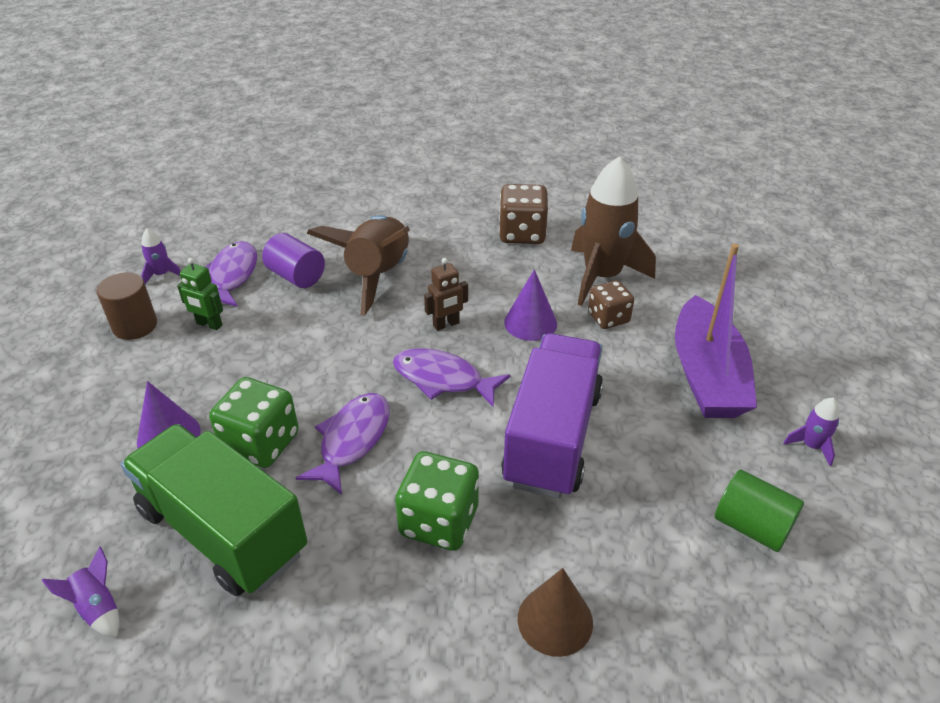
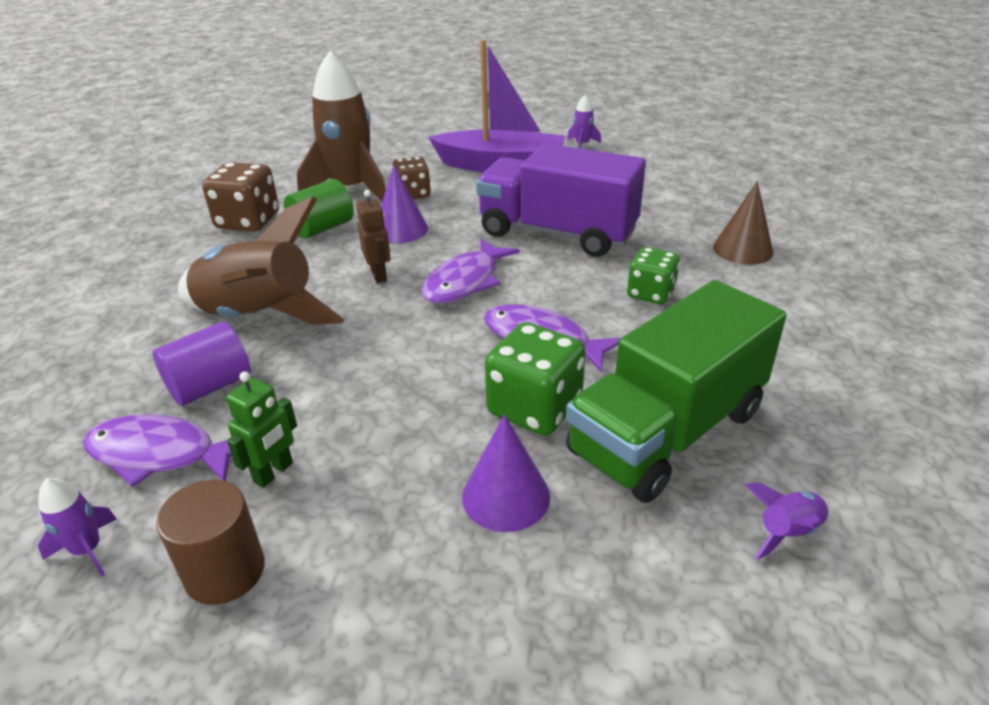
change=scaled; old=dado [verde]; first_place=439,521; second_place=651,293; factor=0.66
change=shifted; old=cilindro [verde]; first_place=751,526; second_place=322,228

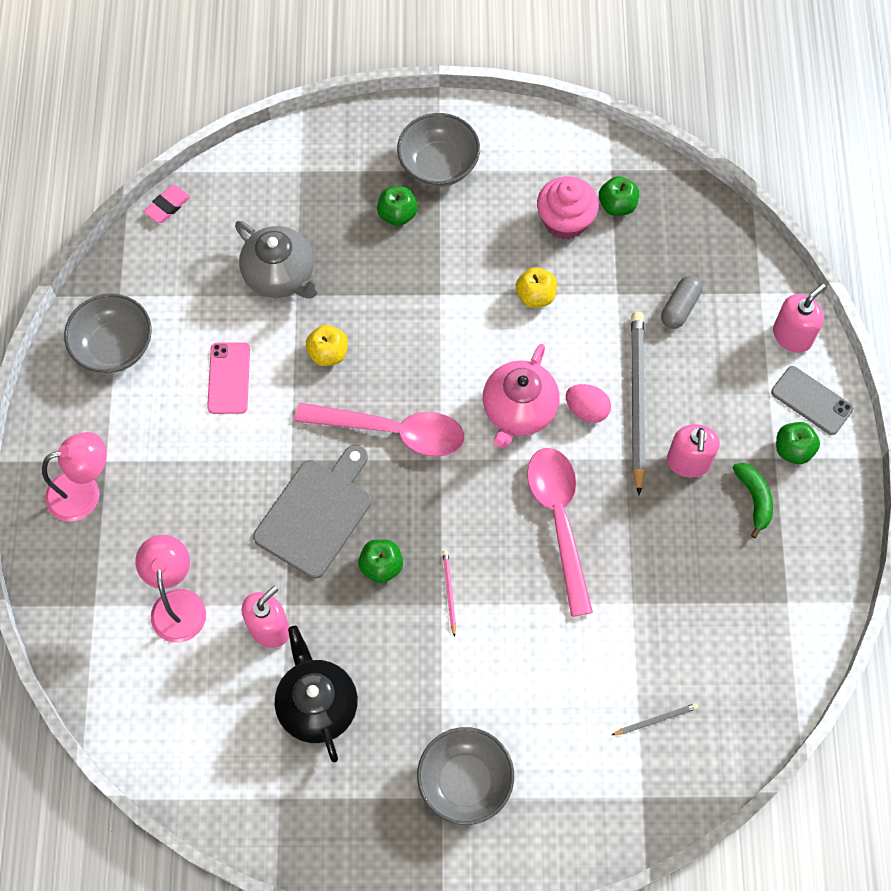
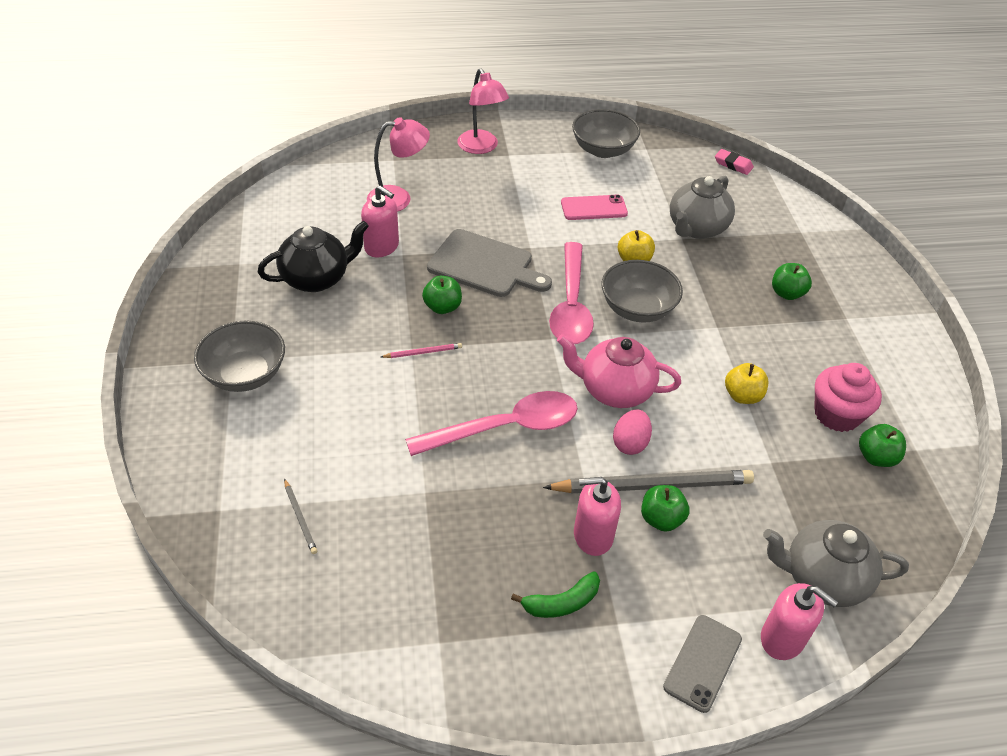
change=shifted; old=cuenco [gris]; first_place=438,165; second_place=637,309
change=gone; old=cápsula [gris]; first_place=680,307
change=shifted; old=manzana [verde]; first_place=793,449; second_place=661,519
change=new; new=tetera [gris]; second_place=822,578

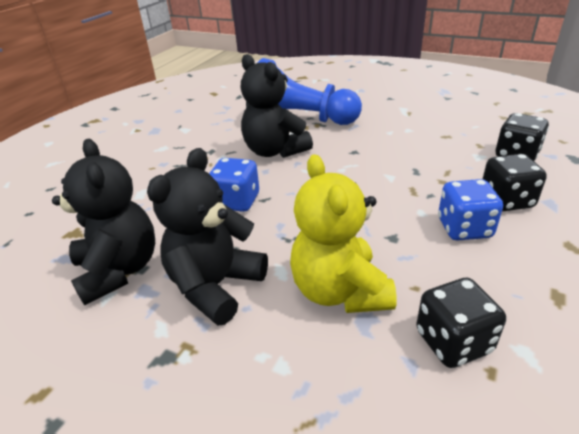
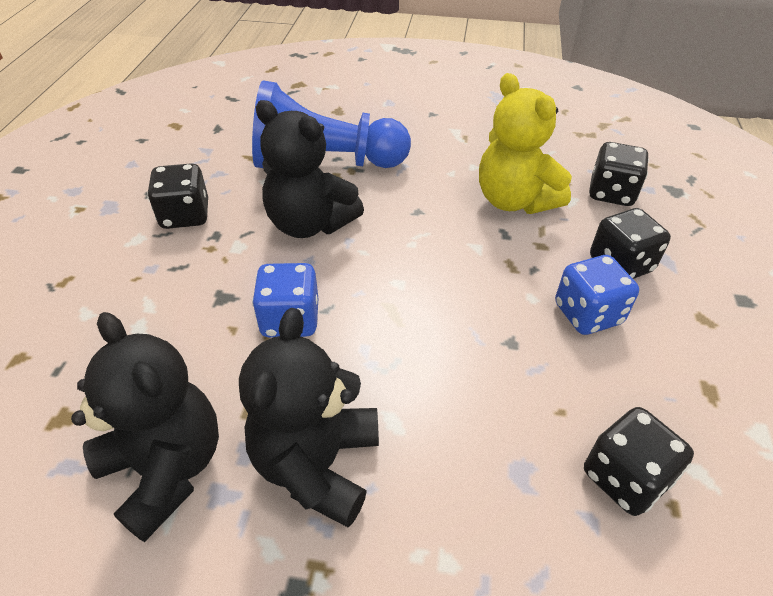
change=shifted; old=osito [amarillo]; first_place=340,291; second_place=514,200
change=new; new=dado [negro]; second_place=185,216

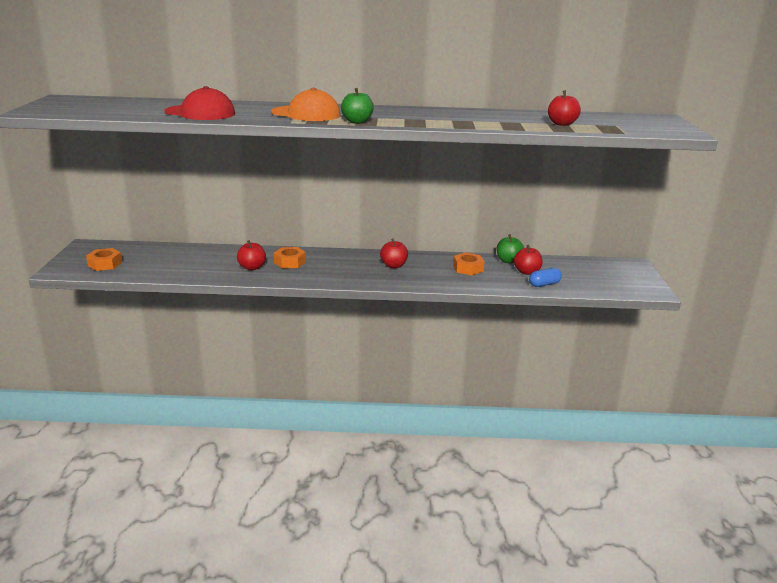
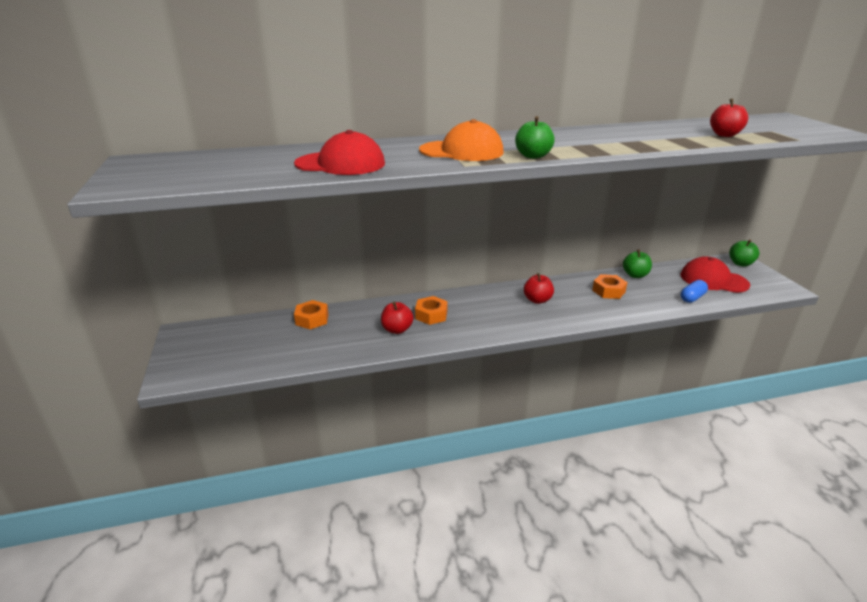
change=shifted; old=tuerca [naranja]; first_place=105,264; second_place=312,319
change=gone; old=manzana [rojo]; first_place=527,272
change=new; new=gorra [rojo]; second_place=713,280
change=new; new=manzana [verde]; second_place=740,263

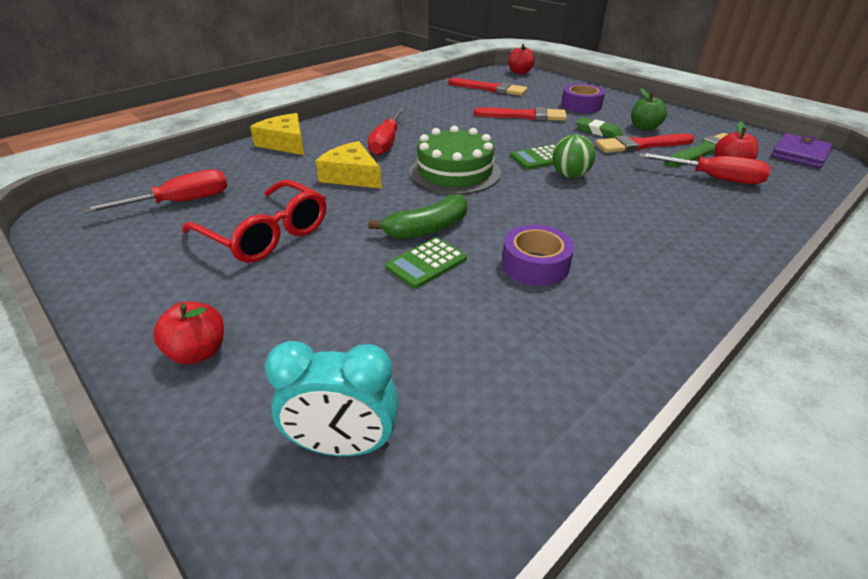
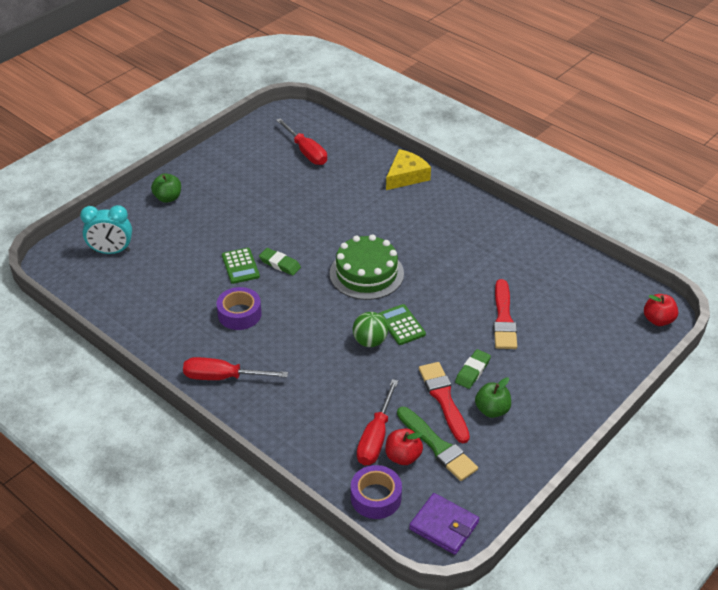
change=repainted; old=manzana [rojo]; new=manzana [verde]; first_place=199,352; second_place=168,198
change=gone; old=gafas [rojo]; first_place=265,234
change=rotated; old=despertador [turquesa]; first_place=343,445; second_place=111,251; degrees=-90
change=gone; old=queso [amarillo]; first_place=351,176
change=shifted; old=destornillador [rojo]; first_place=387,143; second_place=223,377
change=swapped; old=plátano [verde]; new=goma de borrar [verde]; first_place=427,229; second_place=280,264
change=rotated; old=calculadora [verde]; first_place=426,263; second_place=240,266; degrees=-150
change=gone; old=pincel [rojo]; first_place=490,89
change=shifted; old=cinta adhesiva [morado]; first_place=581,105; second_place=376,497

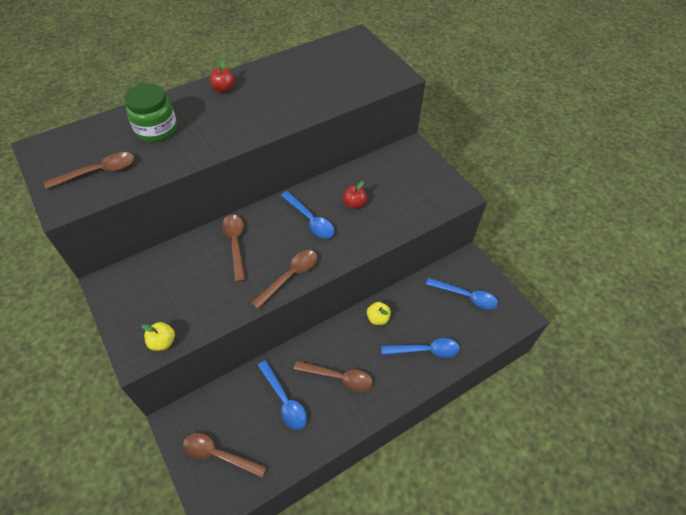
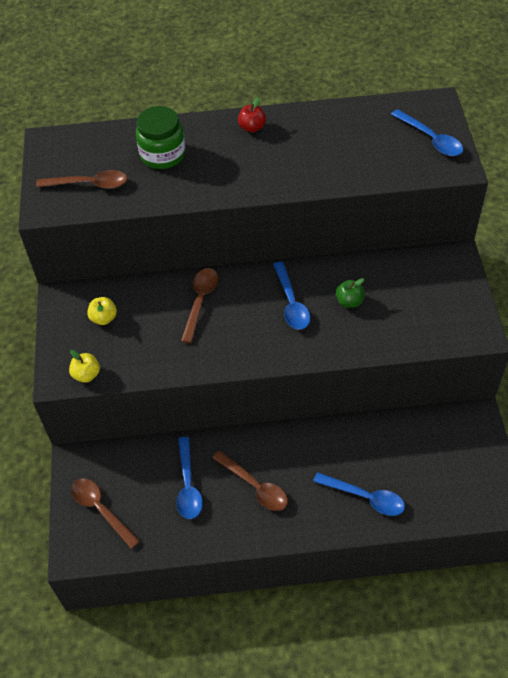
change=gone; old=cuchara [marrón]; first_place=290,276
change=repainted; old=manzana [rojo]; new=manzana [verde]; first_place=354,204; second_place=349,301
change=shifted; old=manzana [amarillo]; first_place=378,318; second_place=104,318
change=shifted; old=cuchara [azul]; first_place=466,296; second_place=431,139

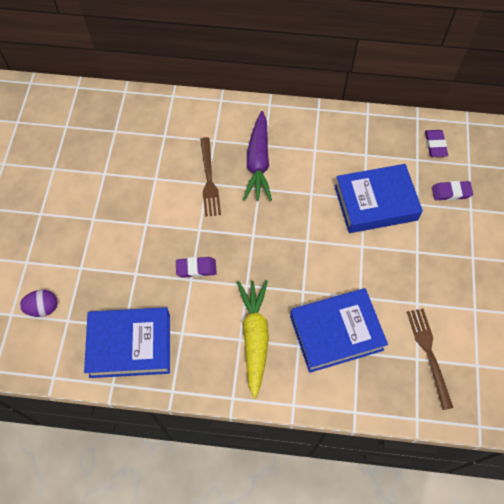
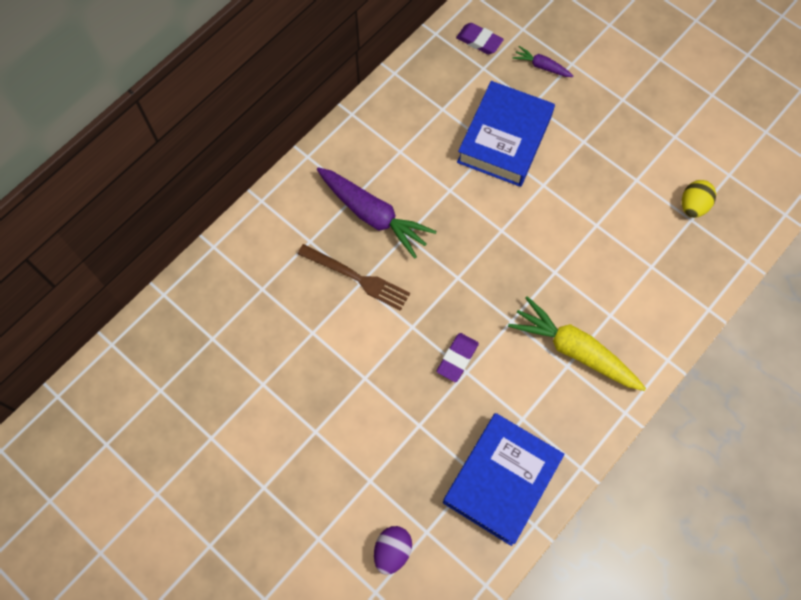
change=gone; old=libro [azul]; first_place=336,333
change=swapped; old=tenedor [marrón]; new=huevo [amarillo]; first_place=429,354; second_place=693,206
change=swapped; old=goma de borrar [morado]; new=zanahoria [morado]; first_place=451,192; second_place=542,66

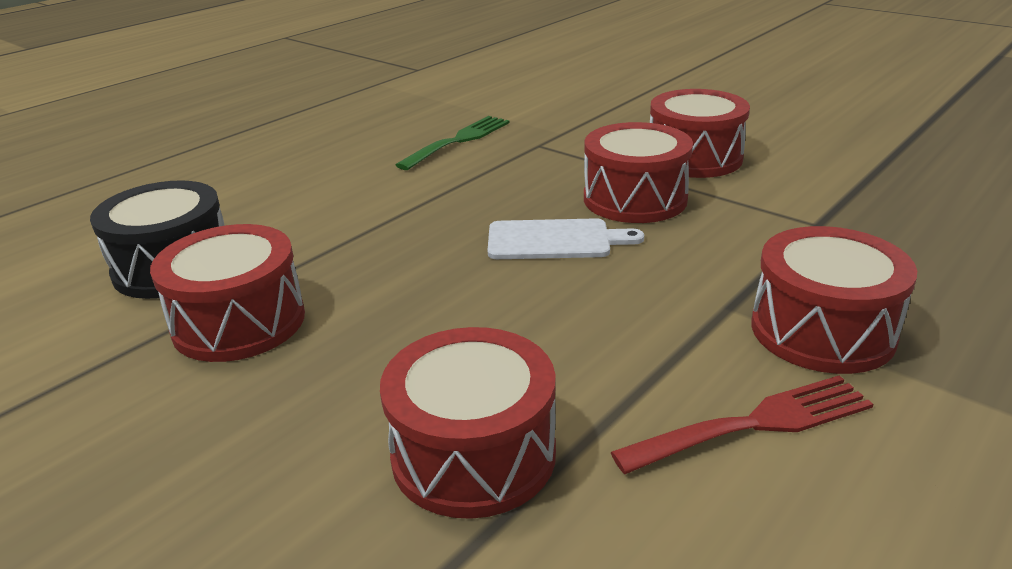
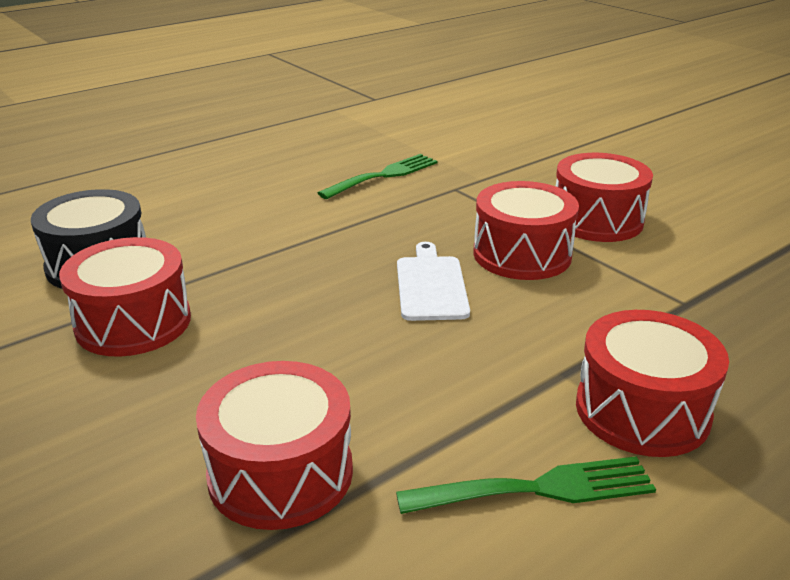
change=rotated; old=tabla de cortar [blanco]; first_place=554,240; second_place=431,285; degrees=-105
change=repainted; old=tenedor [rojo]; new=tenedor [verde]; first_place=754,424; second_place=537,489

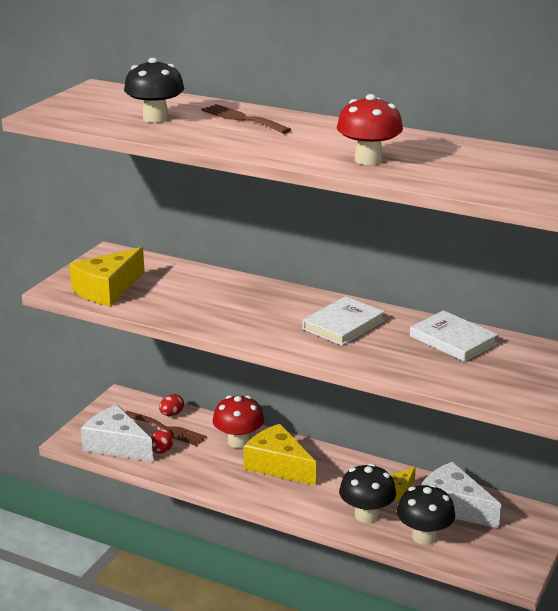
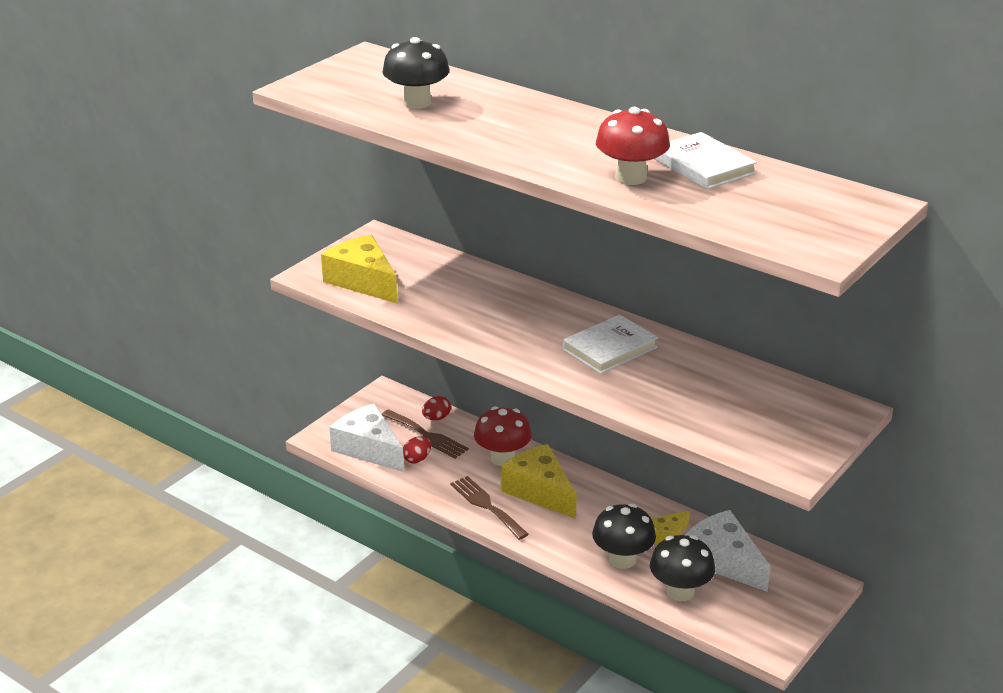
change=rotated; old=queso [amarillo]; first_place=107,289; second_place=363,281; degrees=90
change=shifted; old=tenedor [marrón]; first_place=242,119; second_place=486,506
change=shifted; old=libro [blanco]; first_place=453,340; second_place=703,166

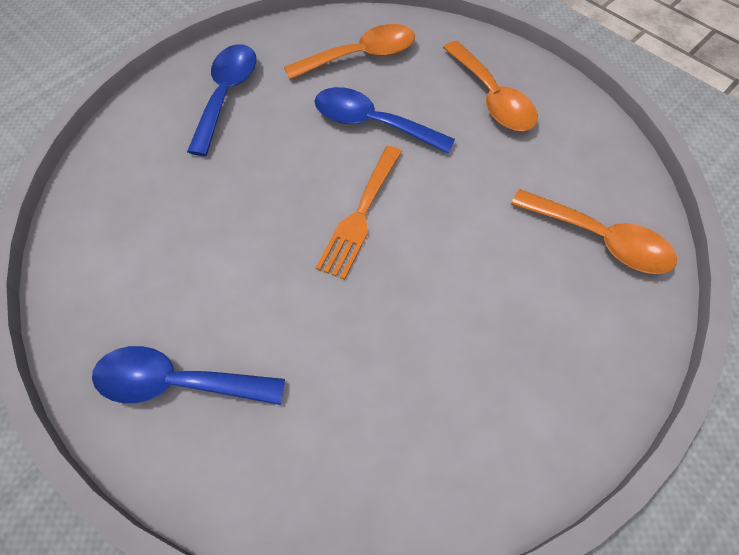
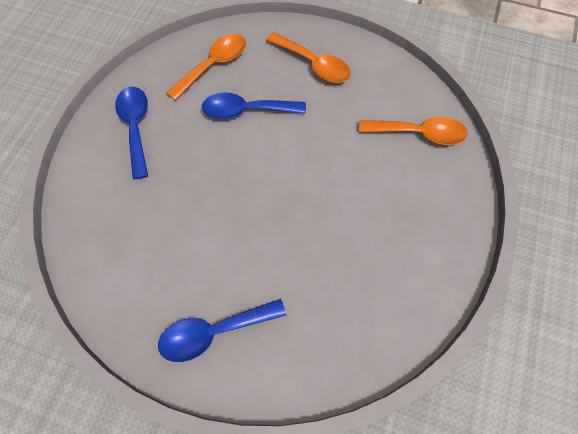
change=gone; old=tenedor [naranja]; first_place=360,215

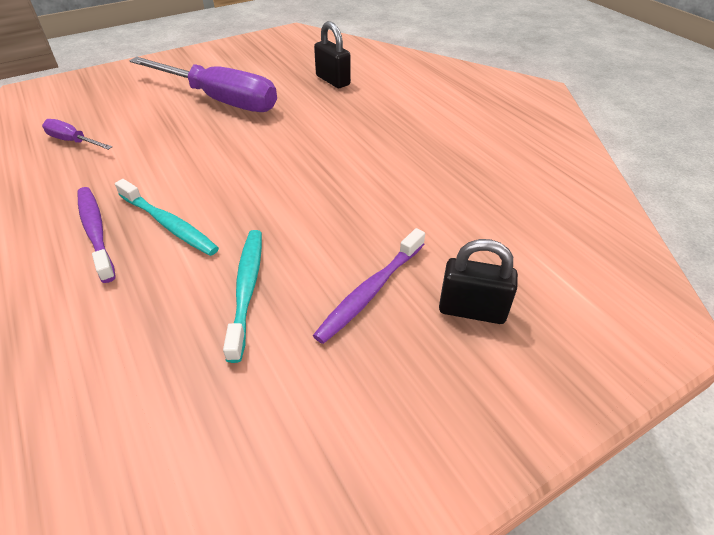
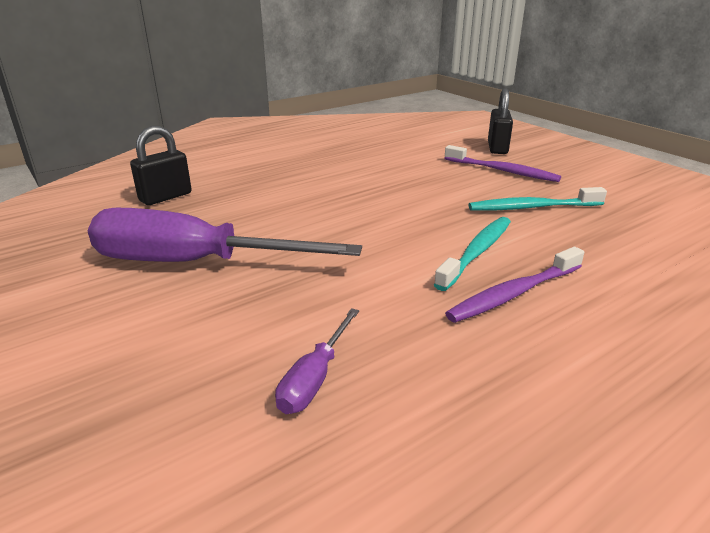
change=rotated; old=destornillador [morado]; first_place=220,100; second_place=195,263; degrees=-105

